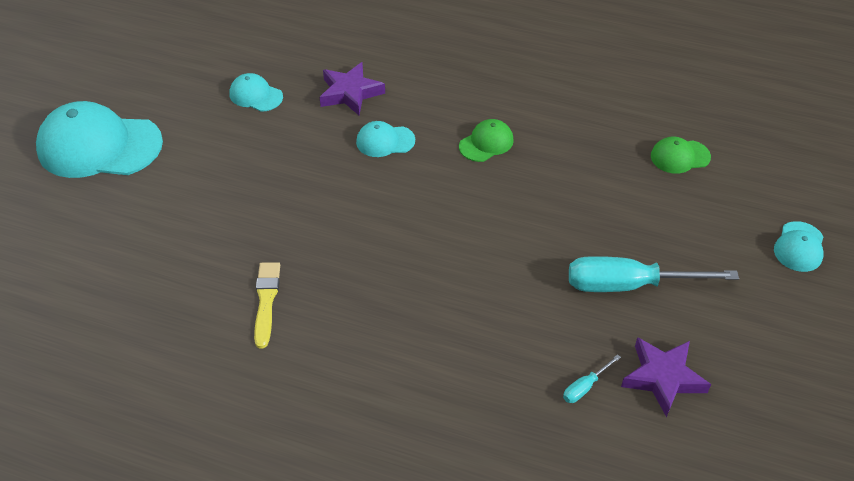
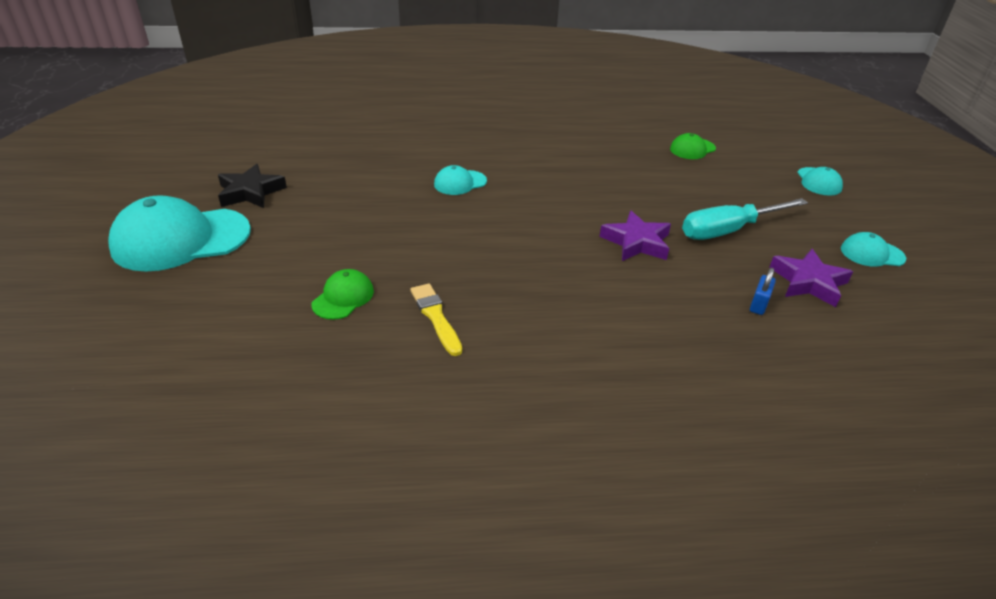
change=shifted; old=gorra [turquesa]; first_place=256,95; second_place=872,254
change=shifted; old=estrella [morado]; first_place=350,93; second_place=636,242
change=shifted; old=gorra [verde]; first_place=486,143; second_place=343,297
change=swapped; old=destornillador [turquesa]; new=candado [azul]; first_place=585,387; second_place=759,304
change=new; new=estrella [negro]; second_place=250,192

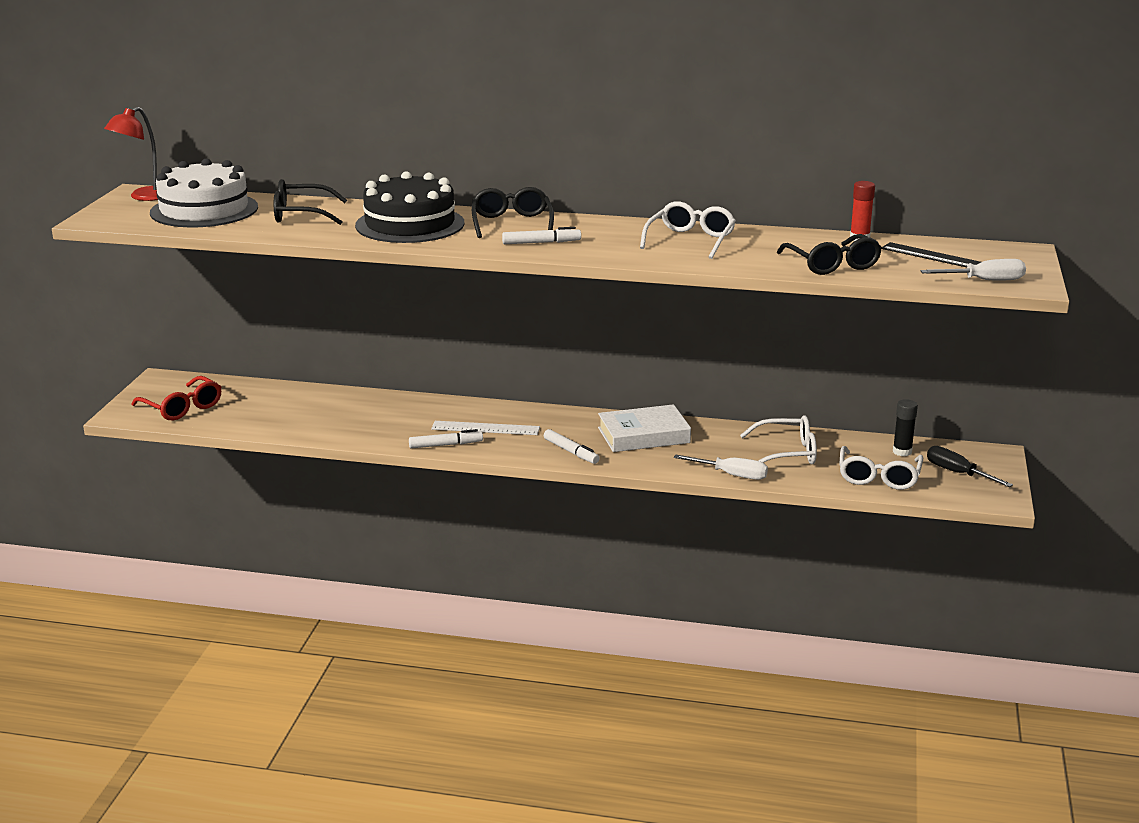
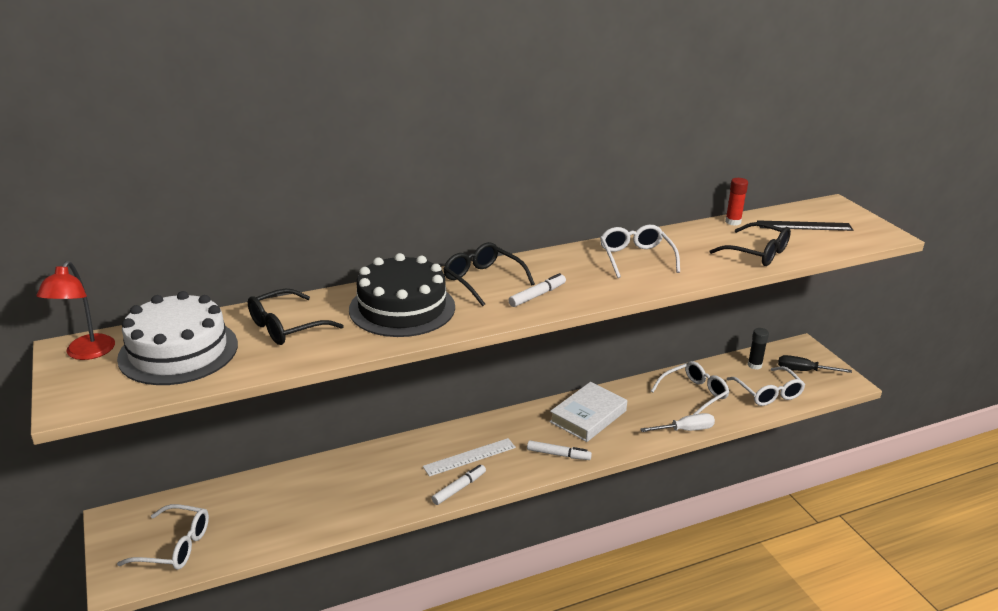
change=repainted; old=gafas [rojo]; new=gafas [blanco]; first_place=182,408; second_place=175,546
change=gone; old=destornillador [blanco]; first_place=985,280

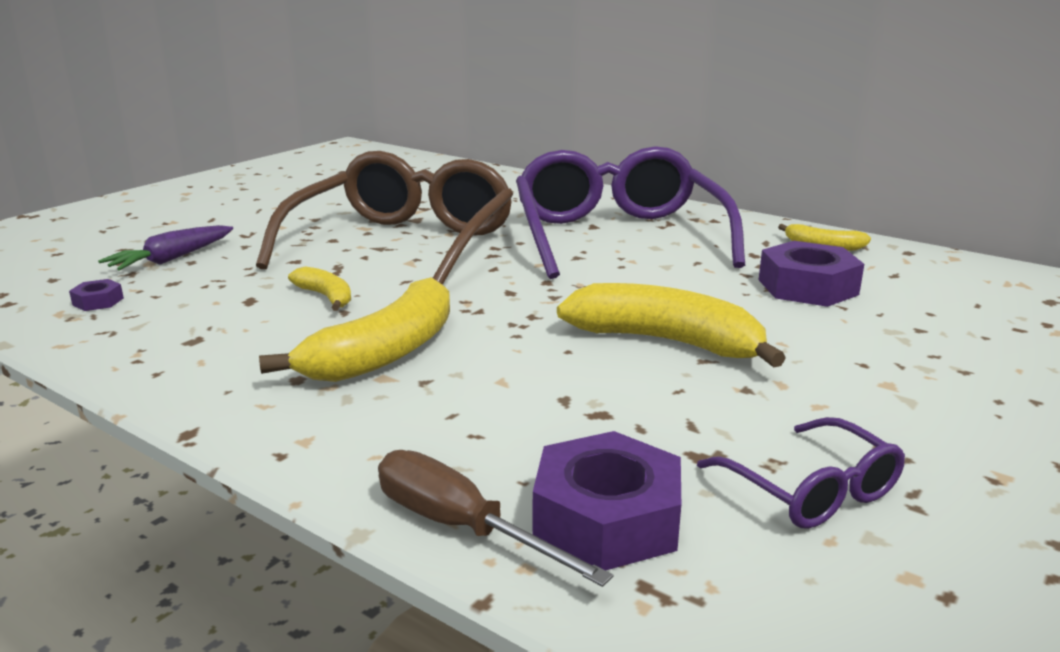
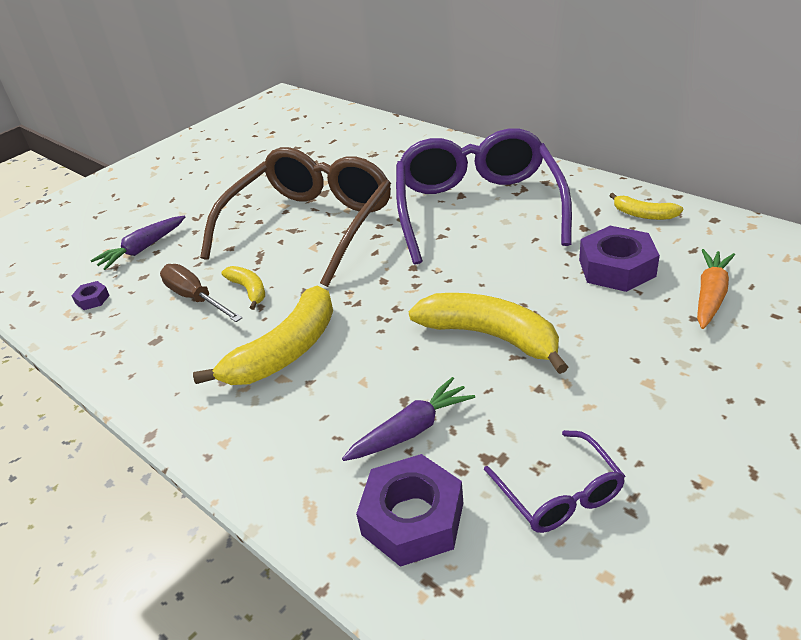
change=shifted; old=destornillador [marrón]; first_place=461,527; second_place=195,298
change=new; new=zanahoria [morado]; second_place=411,430
change=new; new=zanahoria [naranja]; second_place=710,295

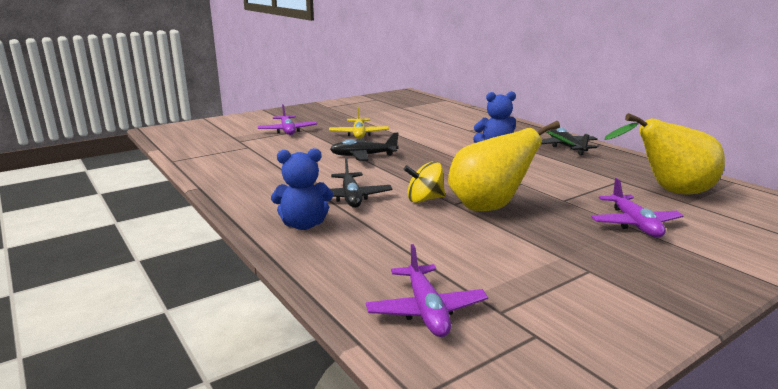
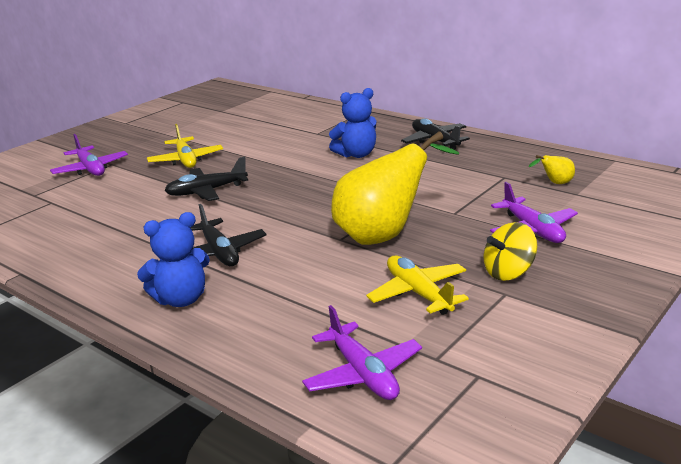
change=shifted; old=peonza [amarillo]; first_place=424,199; second_place=508,272
change=scaled; old=pera [amarillo]; first_place=668,192; second_place=555,183; factor=0.4
change=new; new=avión [amarillo]; second_place=418,293

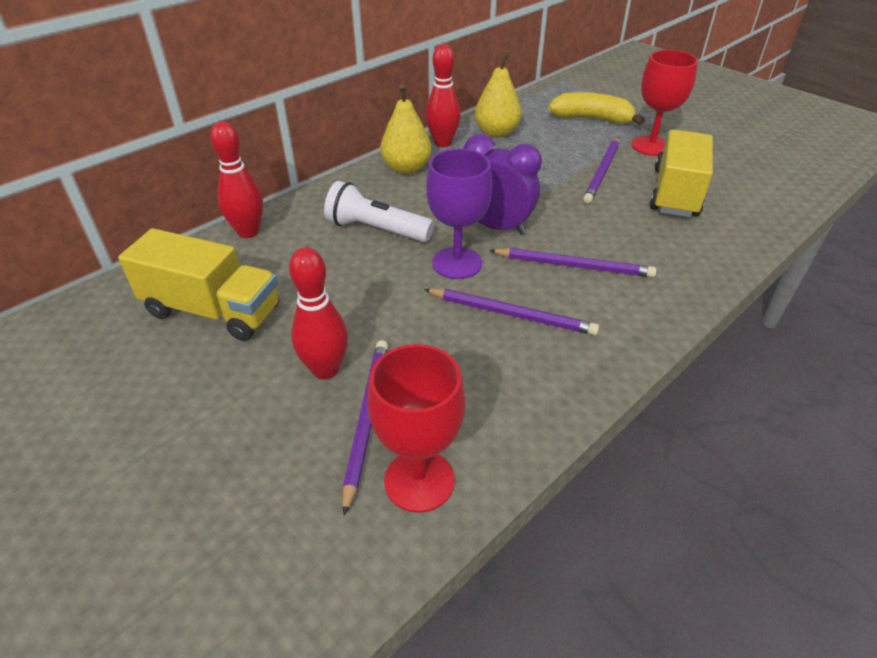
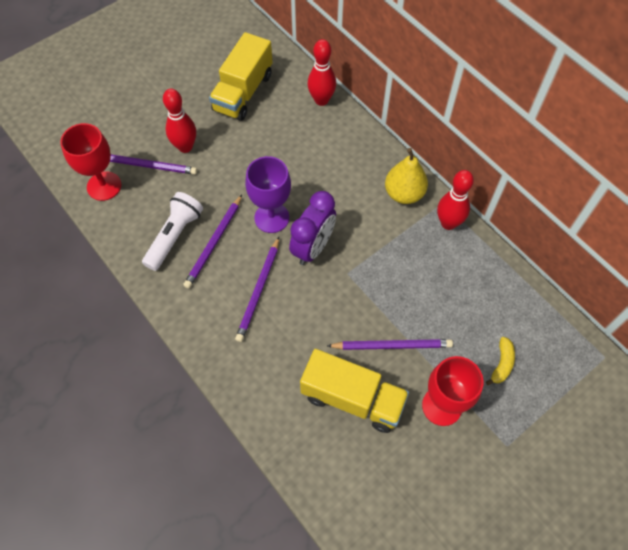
change=shifted; old=lámpara de mano [blanco]; first_place=376,229; second_place=175,236
change=gone; old=pera [amarillo]; first_place=496,133
change=scaled; old=plátano [amarillo]; first_place=592,119; second_place=501,364; factor=0.55
change=rotated; old=lápiz [morado]; first_place=602,172; second_place=392,345; degrees=150

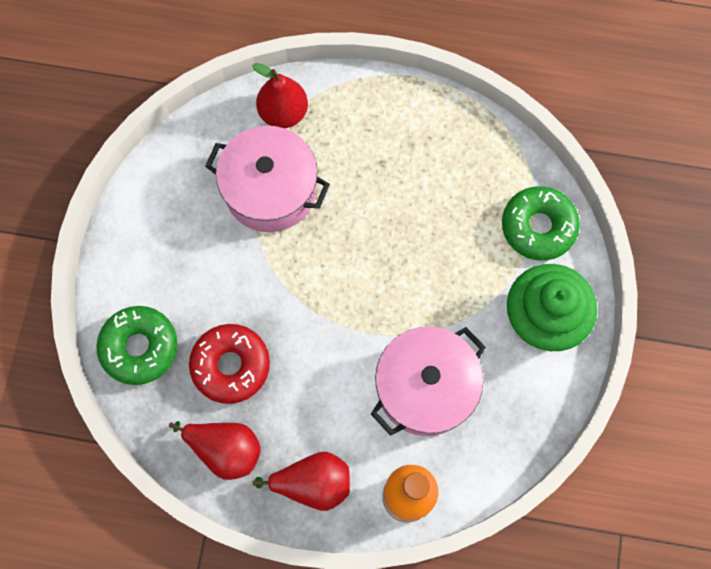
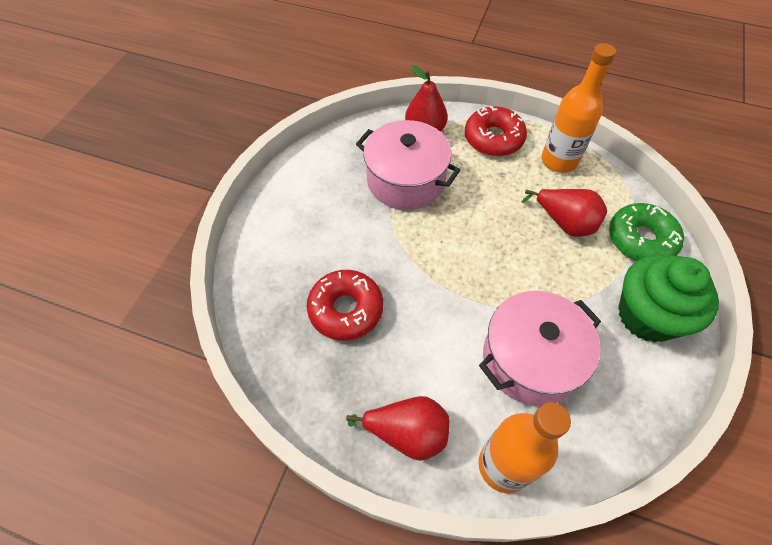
change=gone; old=rosquilla [verde]; first_place=139,347
change=shifted; old=pera [rojo]; first_place=225,449; second_place=564,223
change=new; new=rosquilla [rojo]; second_place=493,138
change=new; new=botella [naranja]; second_place=559,161

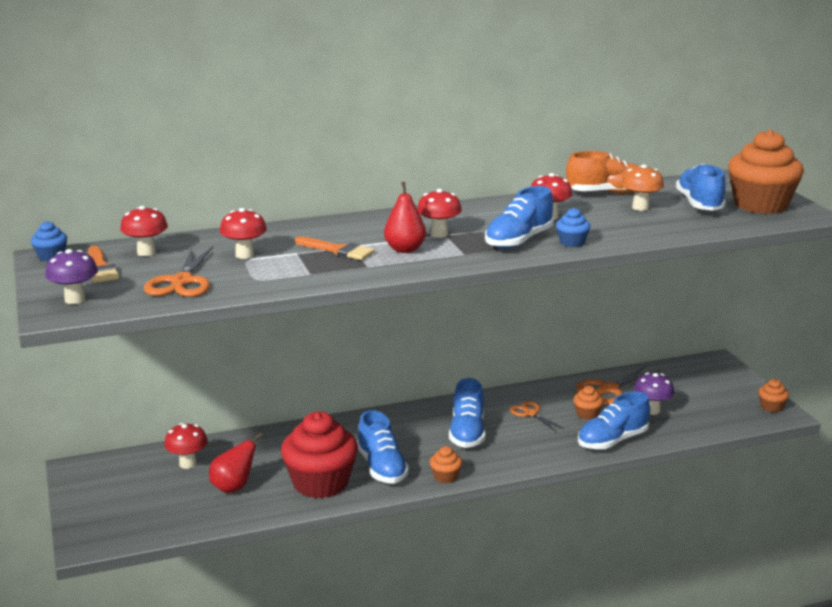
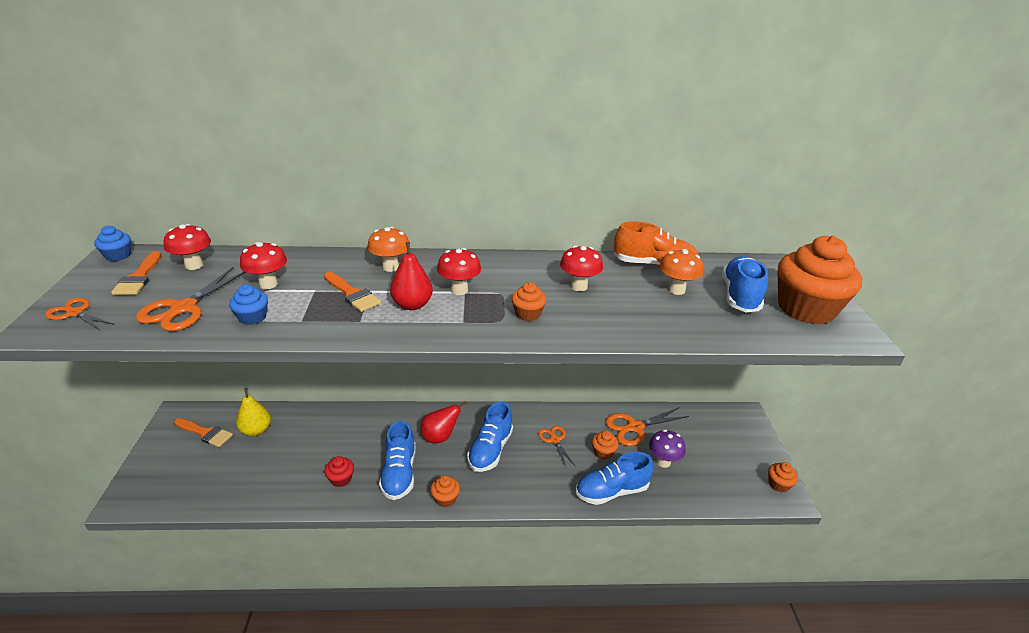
change=swapped; old=seta [morado]; new=tijeras [naranja]; first_place=75,299; second_place=75,313
change=swapped; old=seta [rojo]; new=pera [amarillo]; first_place=188,464; second_place=256,430
change=shifted; old=pera [rojo]; first_place=233,487; second_place=440,437
change=scaled; old=magdalena [rojo]; first_place=320,483; second_place=341,479; factor=0.44
change=swapped; old=zapato [azul]; new=magdalena [naranja]; first_place=518,241; second_place=528,314
change=shifted; old=magdalena [azul]; first_place=572,242; second_place=252,317
change=new; new=pincel [naranja]; second_place=205,433
change=new; new=seta [naranja]; second_place=390,267

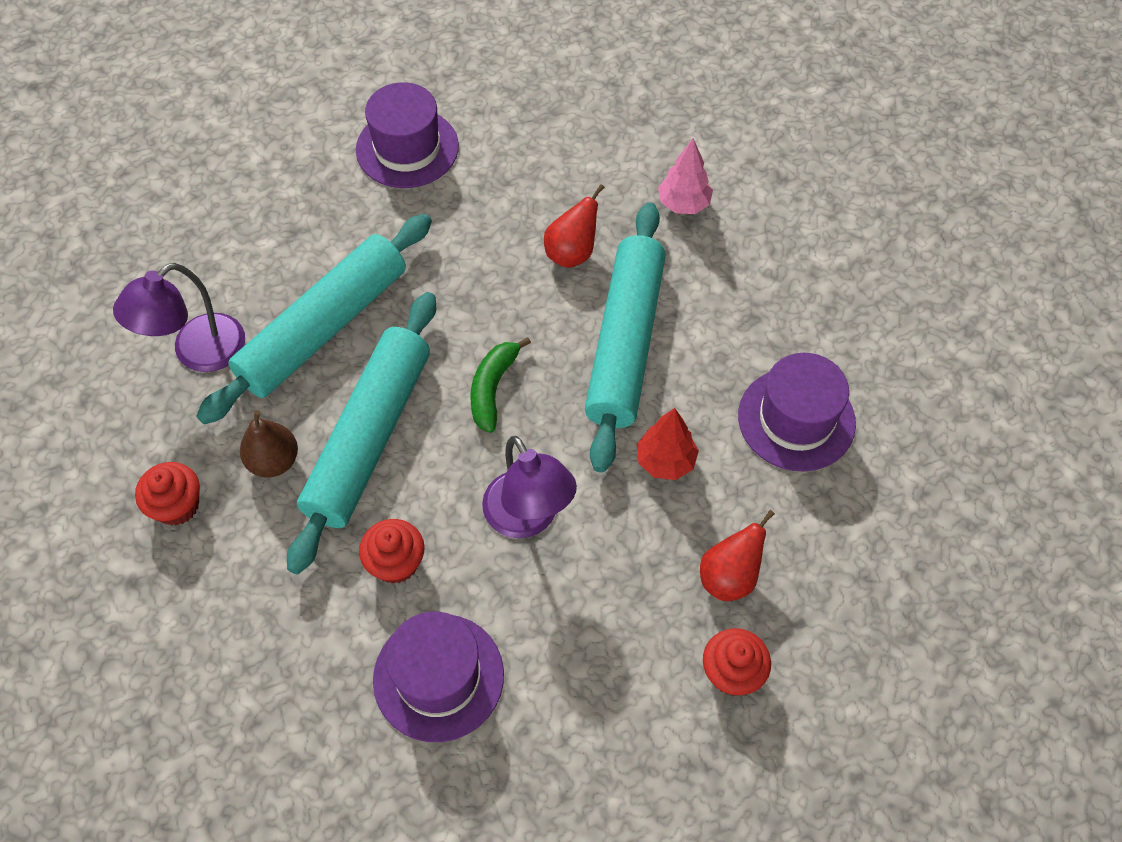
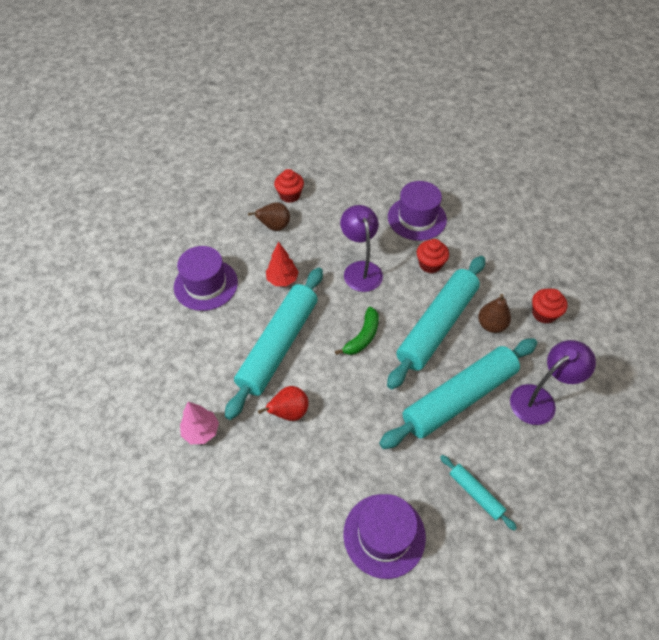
change=repainted; old=pera [rojo]; new=pera [marrón]; first_place=729,577; second_place=274,227
change=new; new=rodillo [turquesa]; second_place=475,494

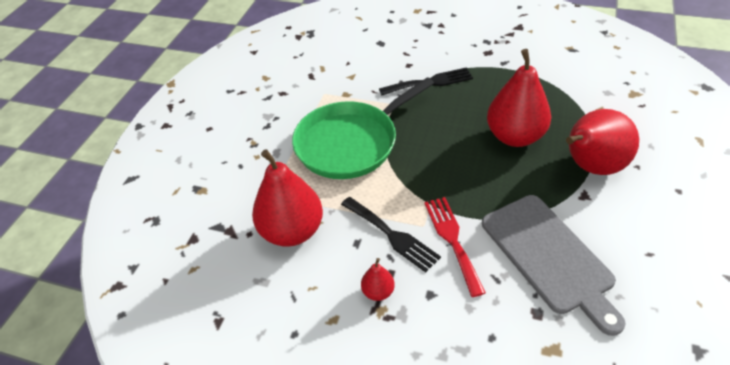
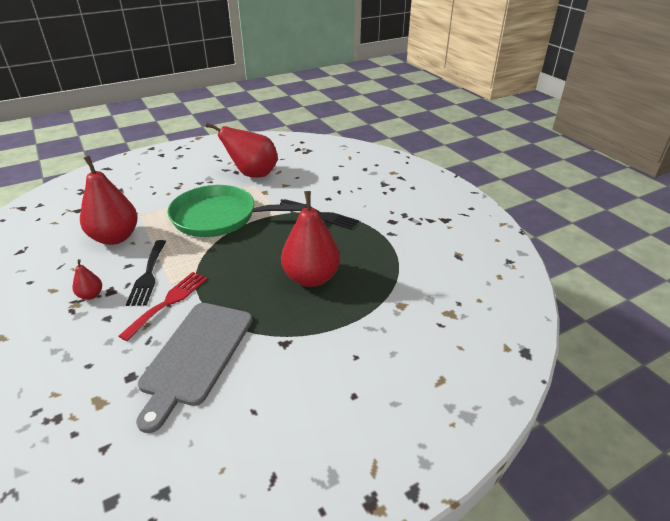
change=shifted; old=pera [rojo]; first_place=591,167; second_place=253,174

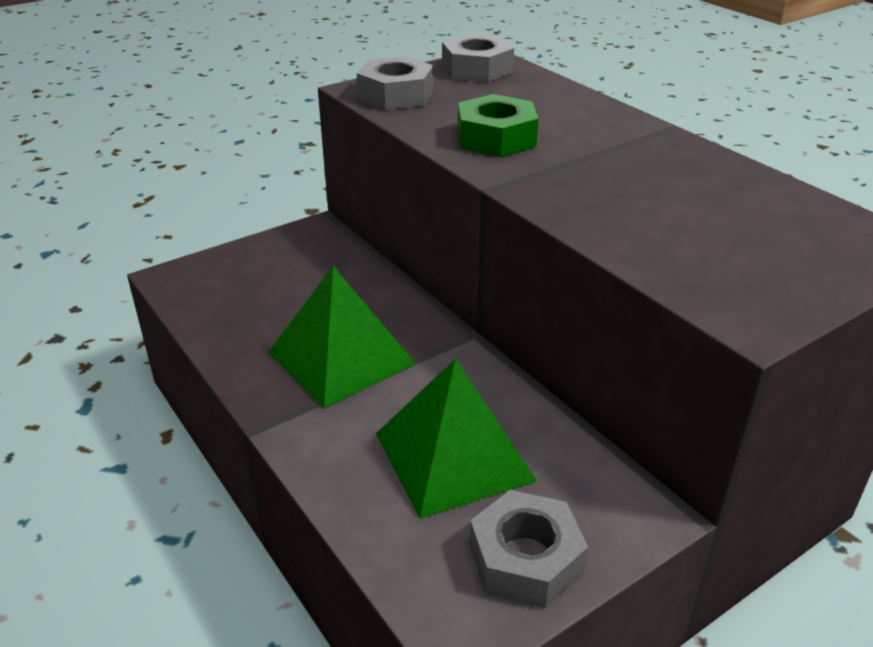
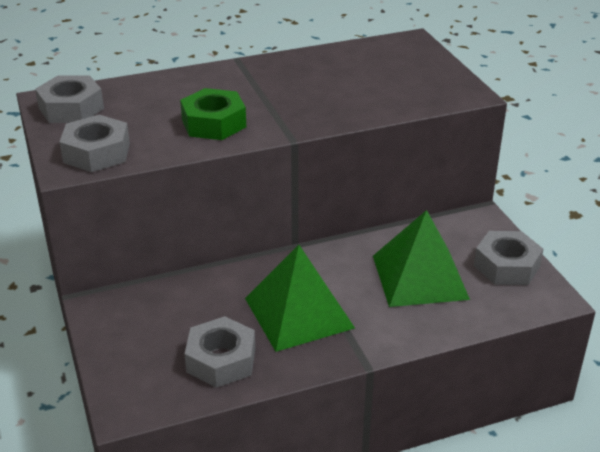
change=new; new=tuerca [gris]; second_place=221,360

